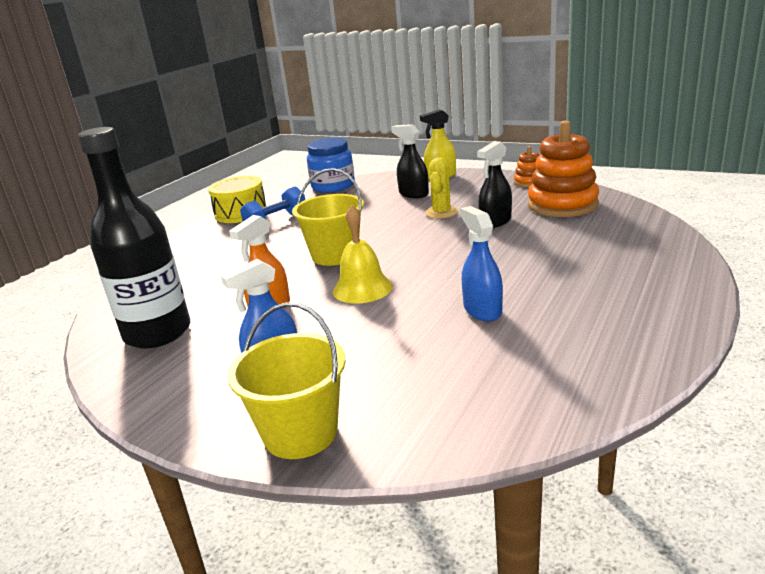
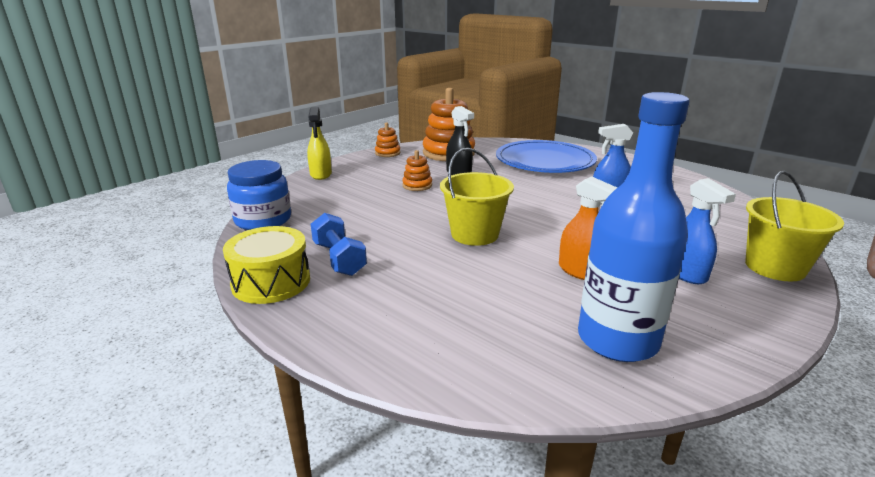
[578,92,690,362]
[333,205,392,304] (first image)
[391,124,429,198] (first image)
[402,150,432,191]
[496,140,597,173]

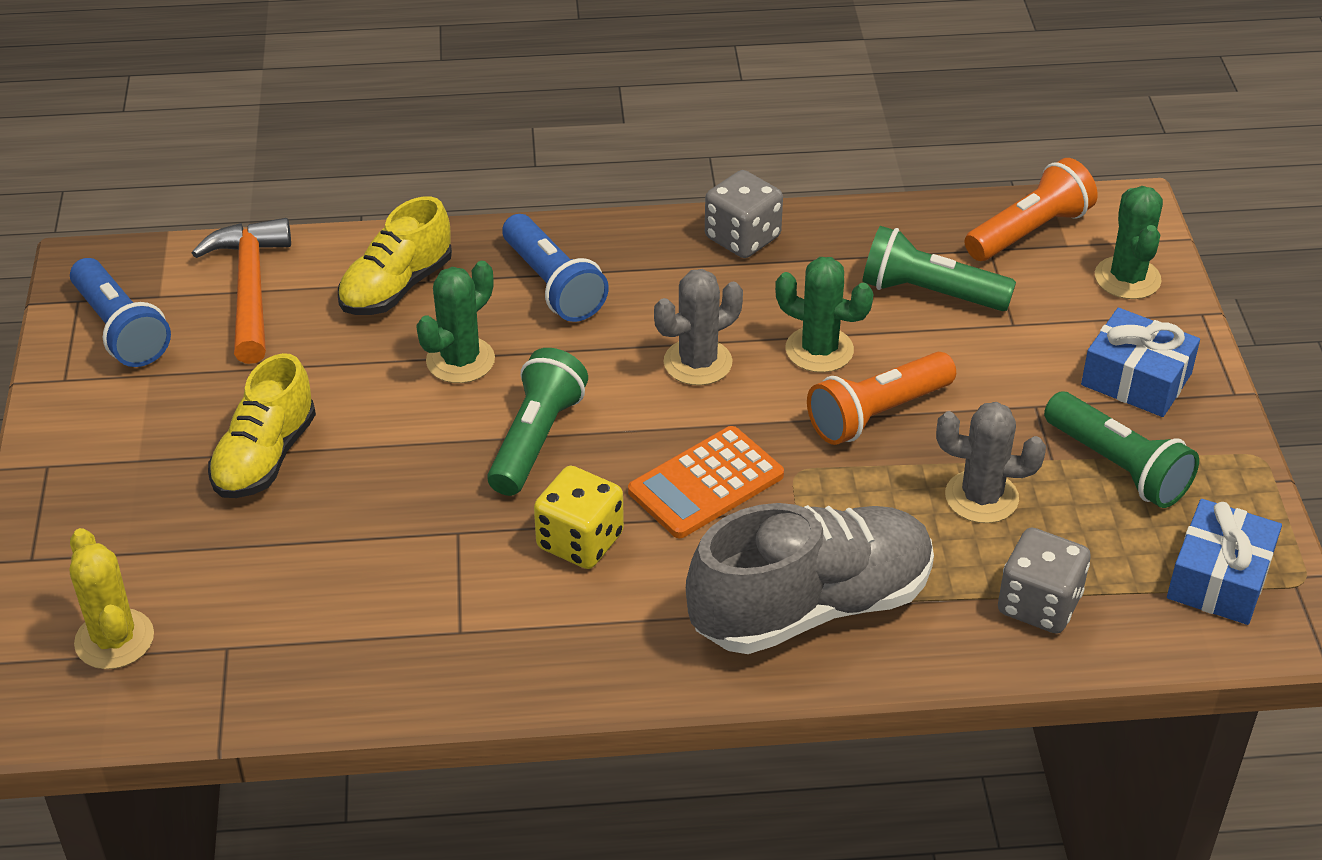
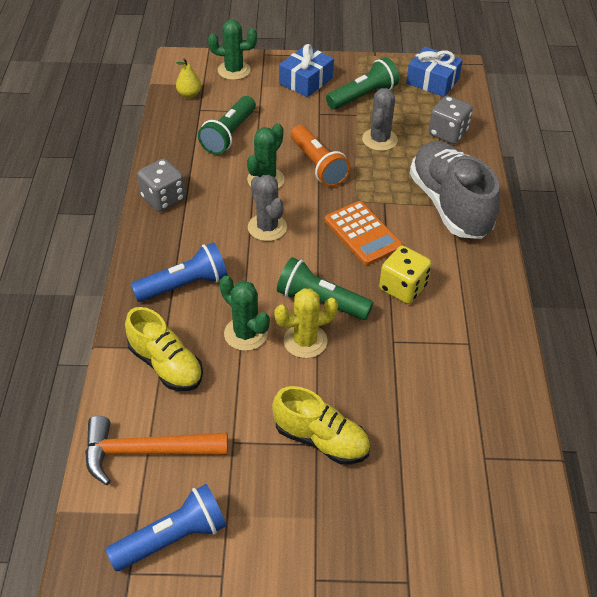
[274,288,338,358]
[176,58,201,98]

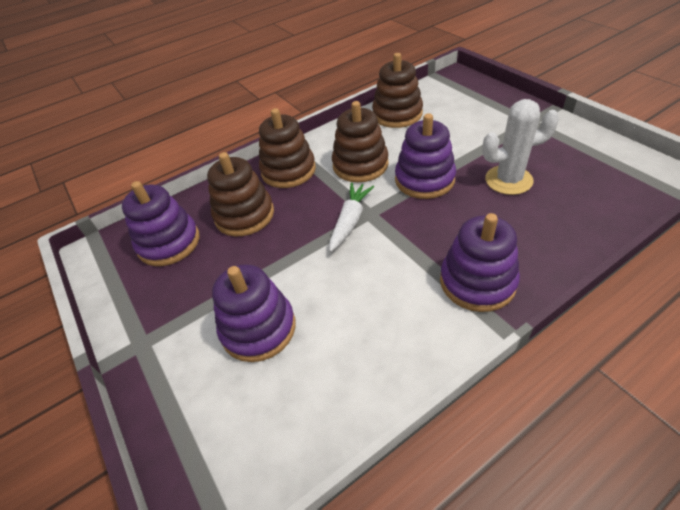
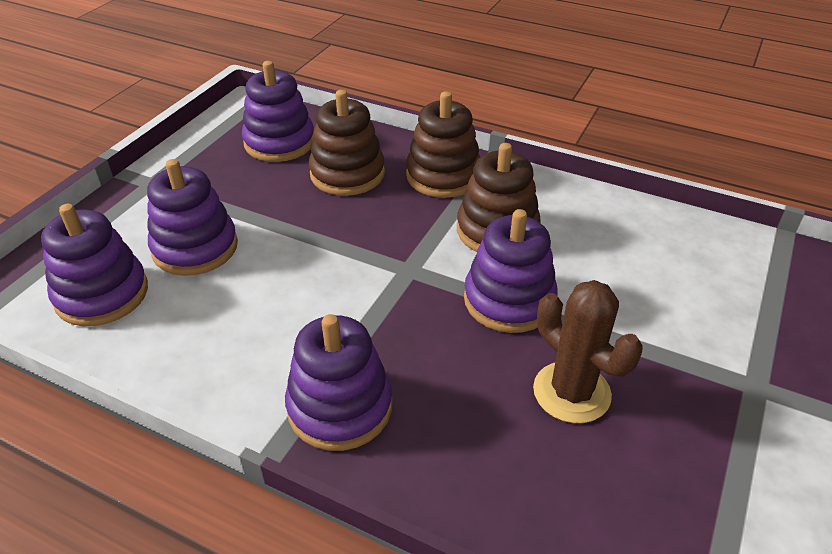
[329,183,374,252] (first image)
[372,53,423,128] (first image)
[533,280,643,423]
[41,204,148,326]

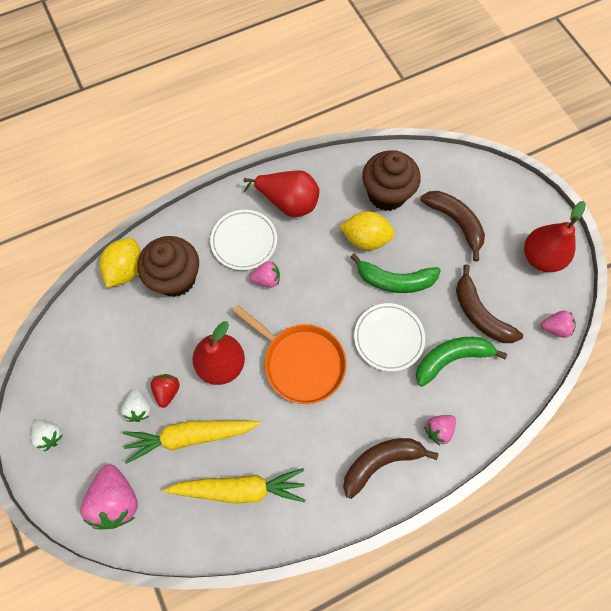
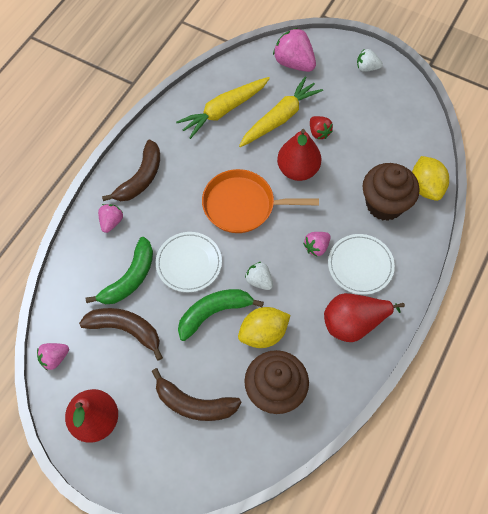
[245,262,273,290]

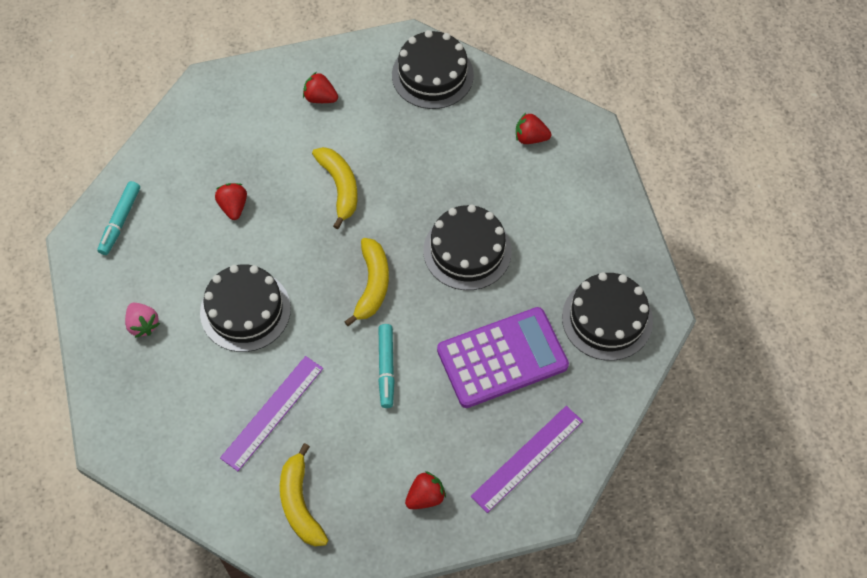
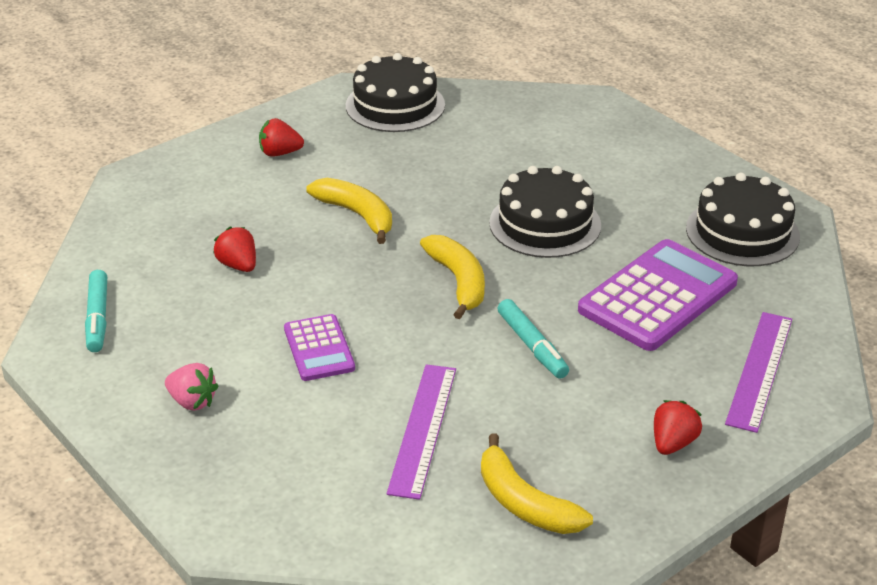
[284,314,355,381]
[516,113,551,144] (first image)

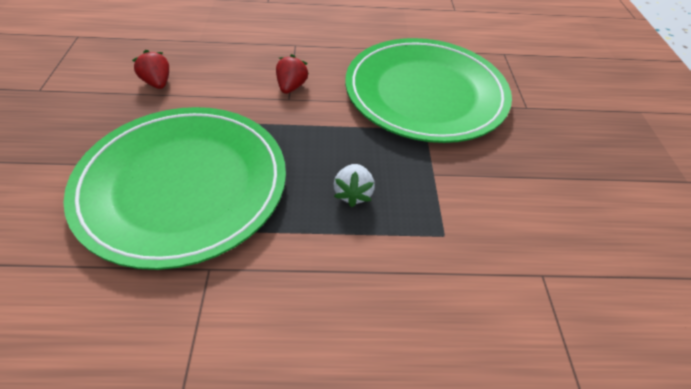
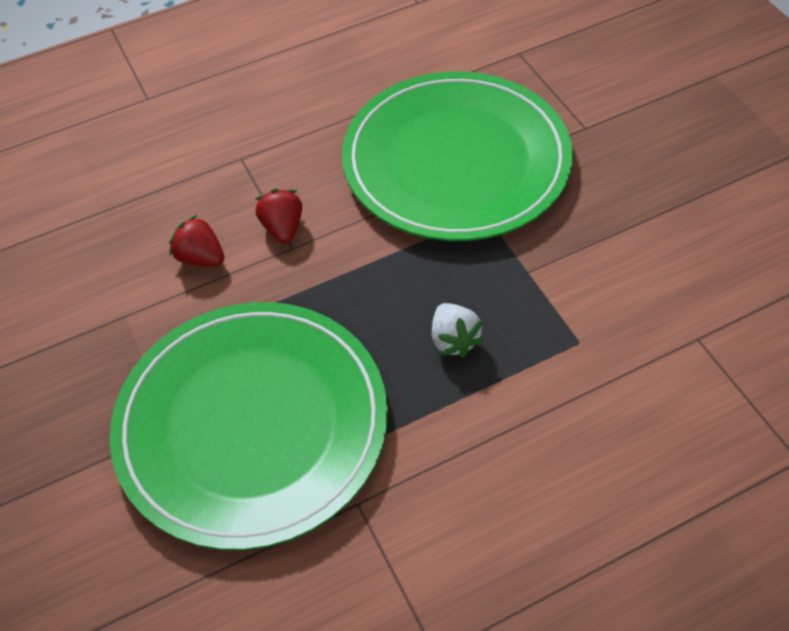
[169,215,224,266]

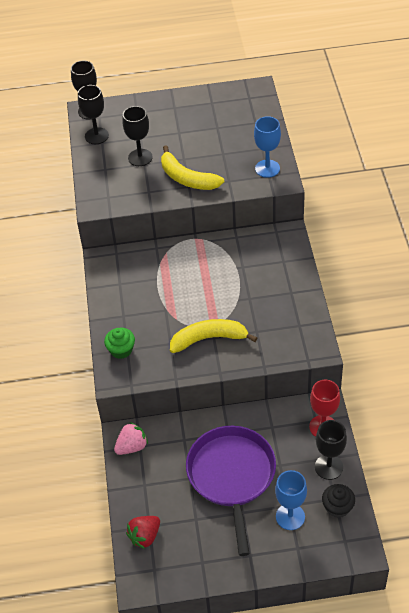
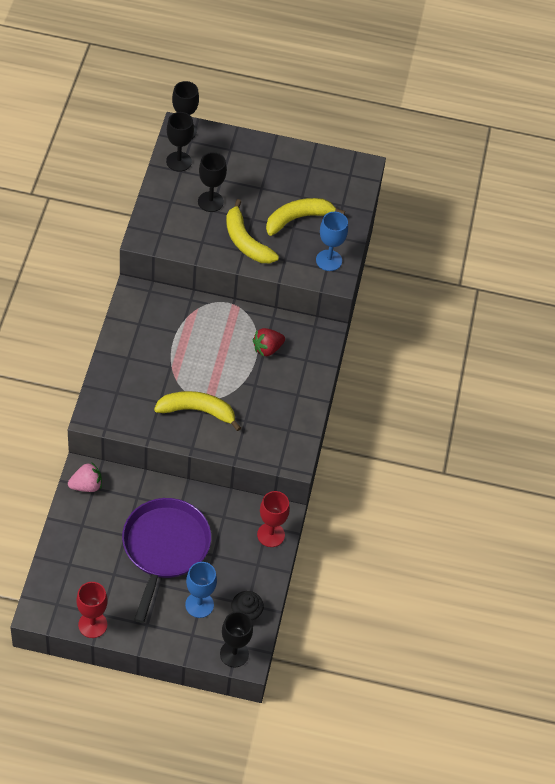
[104,328,135,359] (first image)
[253,328,285,357]
[220,611,253,668]
[76,582,108,638]
[266,198,345,236]

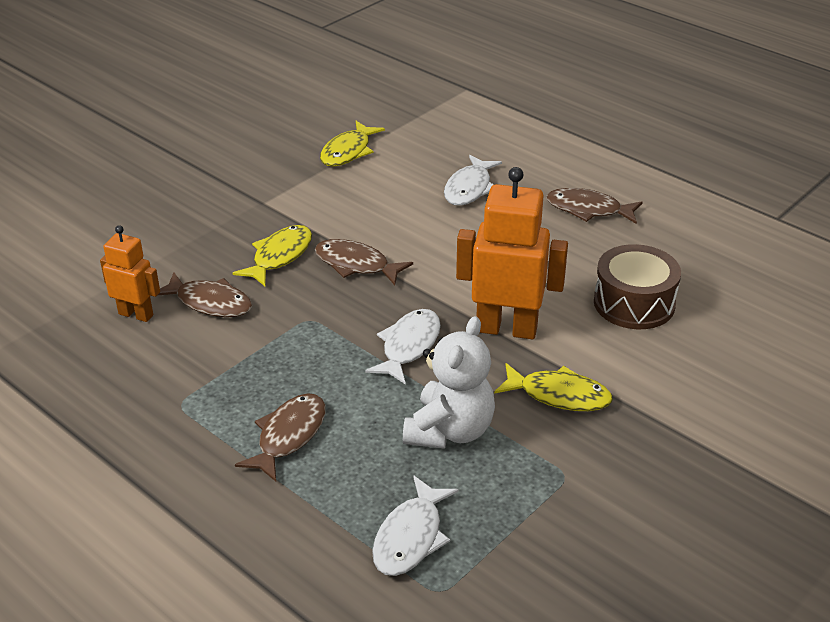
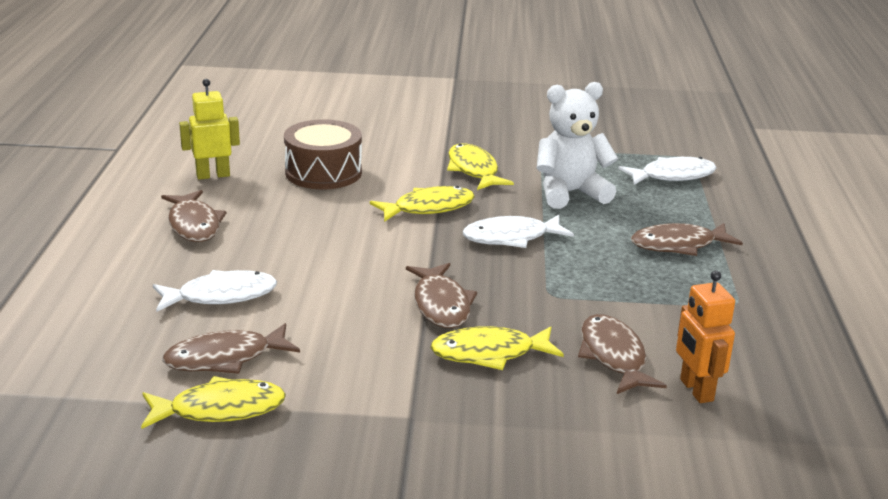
[370,186,475,222]
[162,323,300,374]
[179,79,240,180]

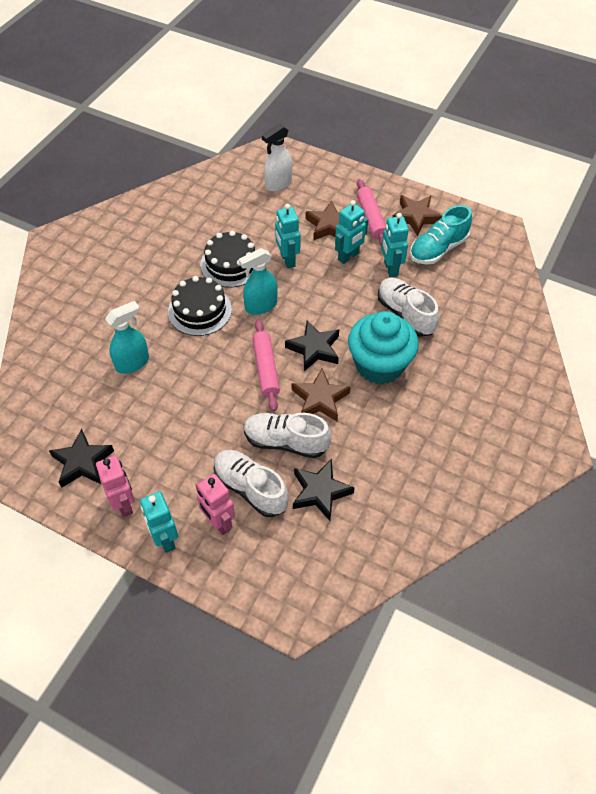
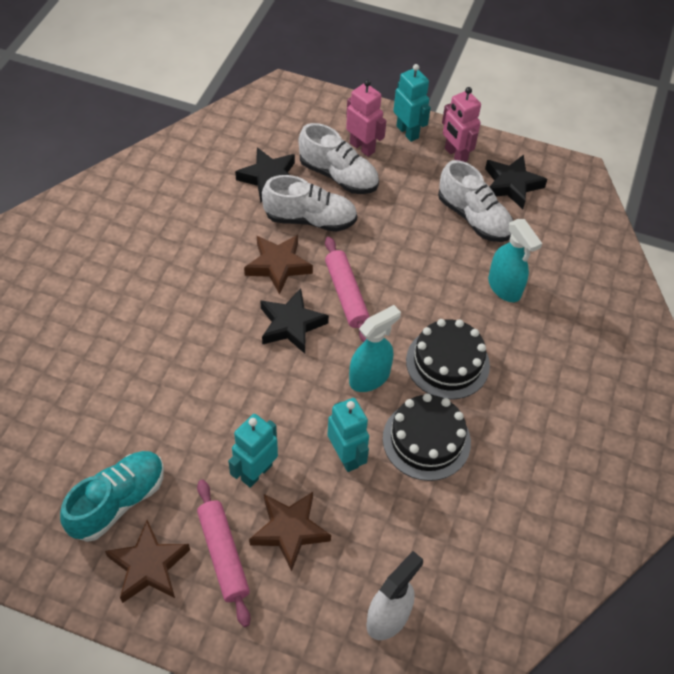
[488,219,542,302]
[348,311,419,385] (first image)
[438,160,513,242]
[381,213,409,277] (first image)

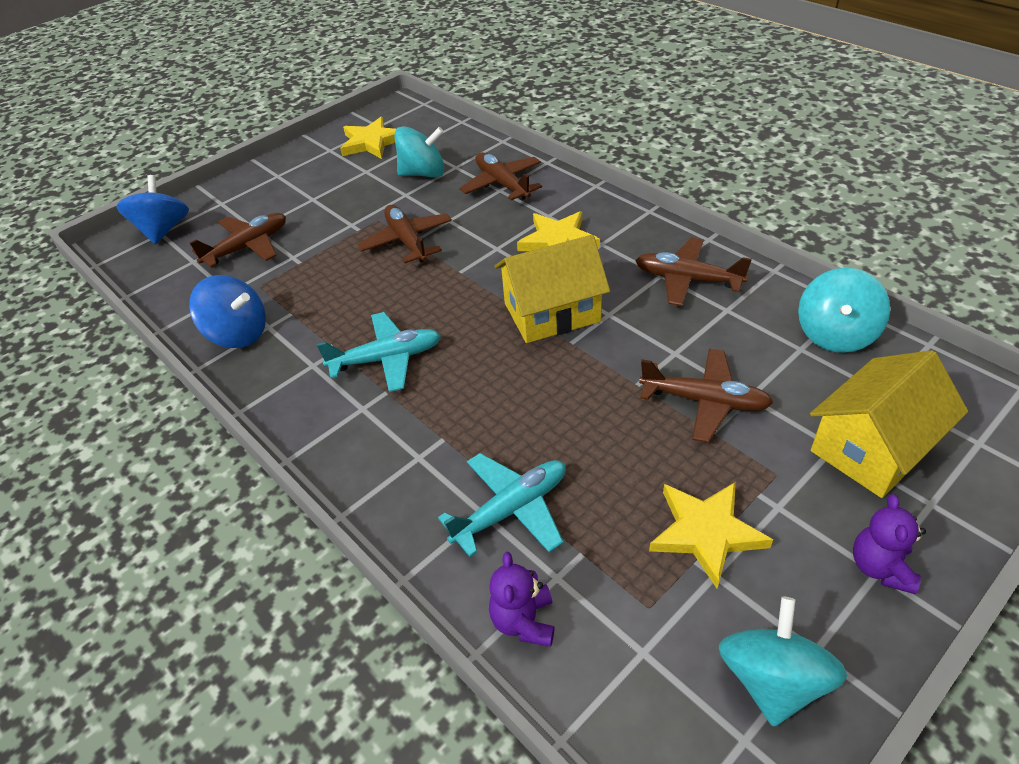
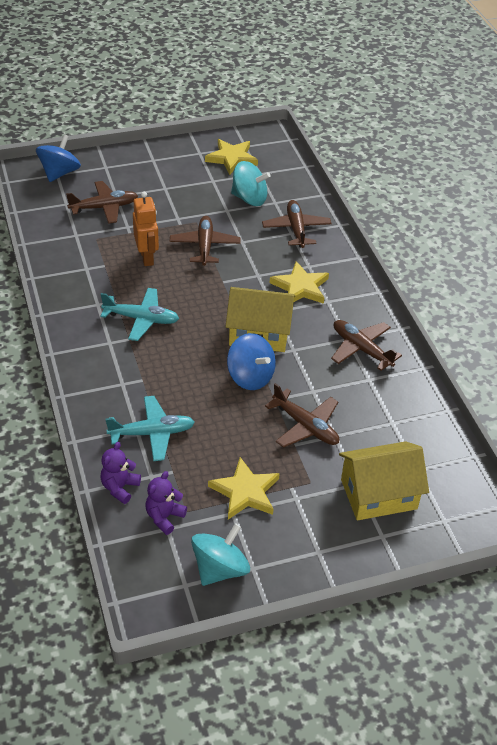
[227,333,276,390]
[798,268,890,353] (first image)
[145,471,187,535]
[133,192,159,266]

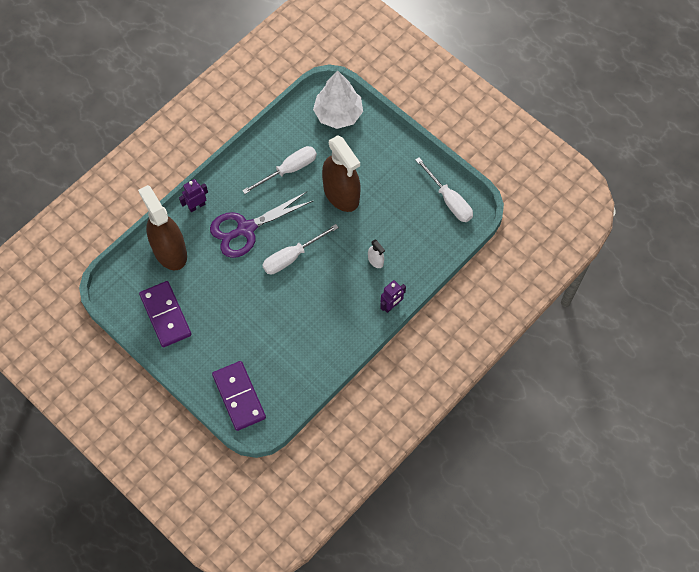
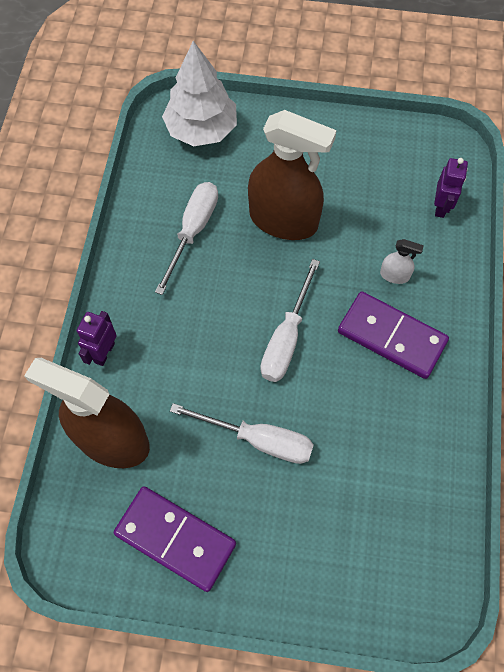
[210,192,313,258] (first image)
[338,292,449,379]
[434,158,468,218]
[170,403,314,464]

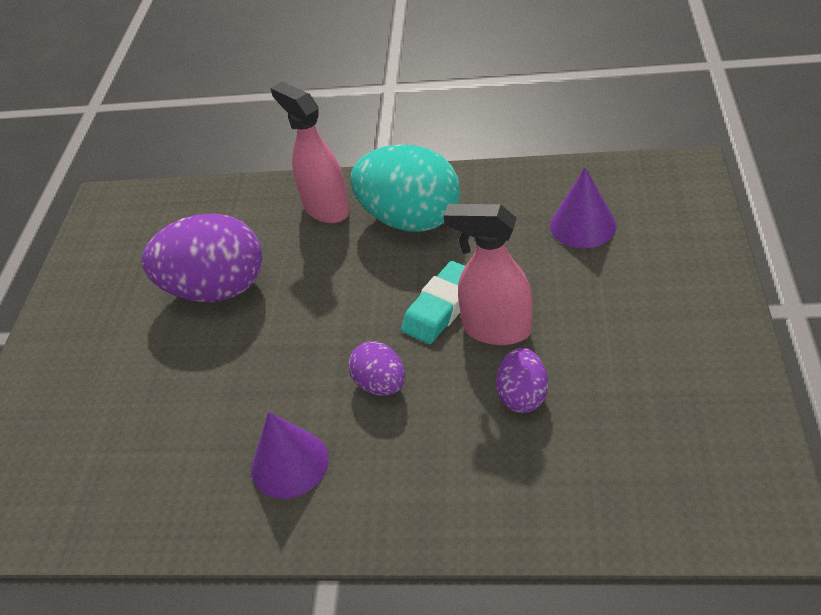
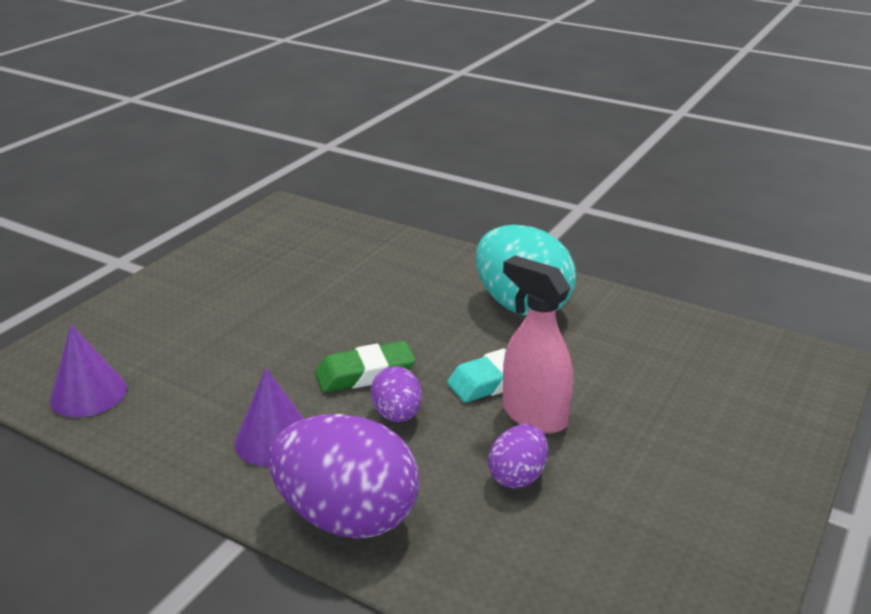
[269,414,419,539]
[270,82,350,223] (first image)
[50,324,127,417]
[315,341,415,393]

